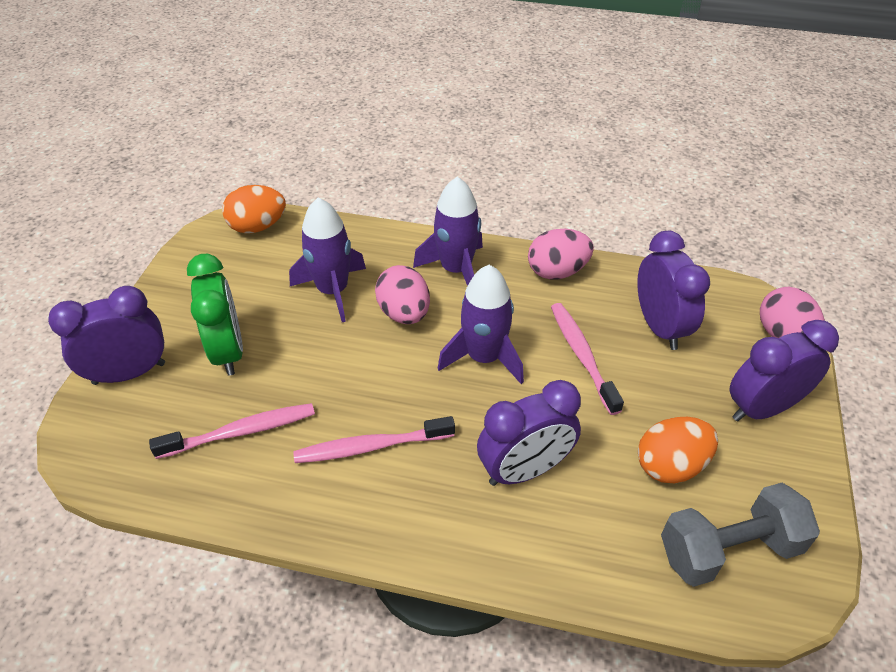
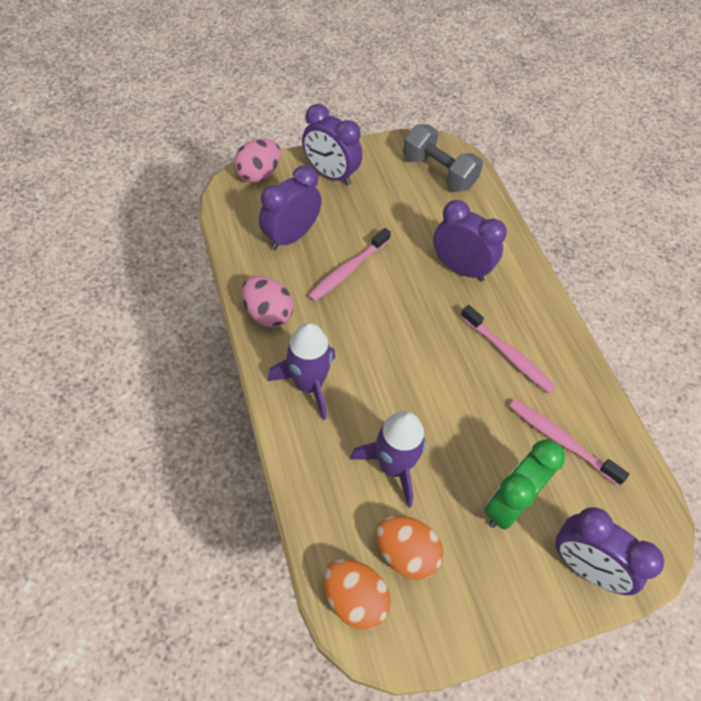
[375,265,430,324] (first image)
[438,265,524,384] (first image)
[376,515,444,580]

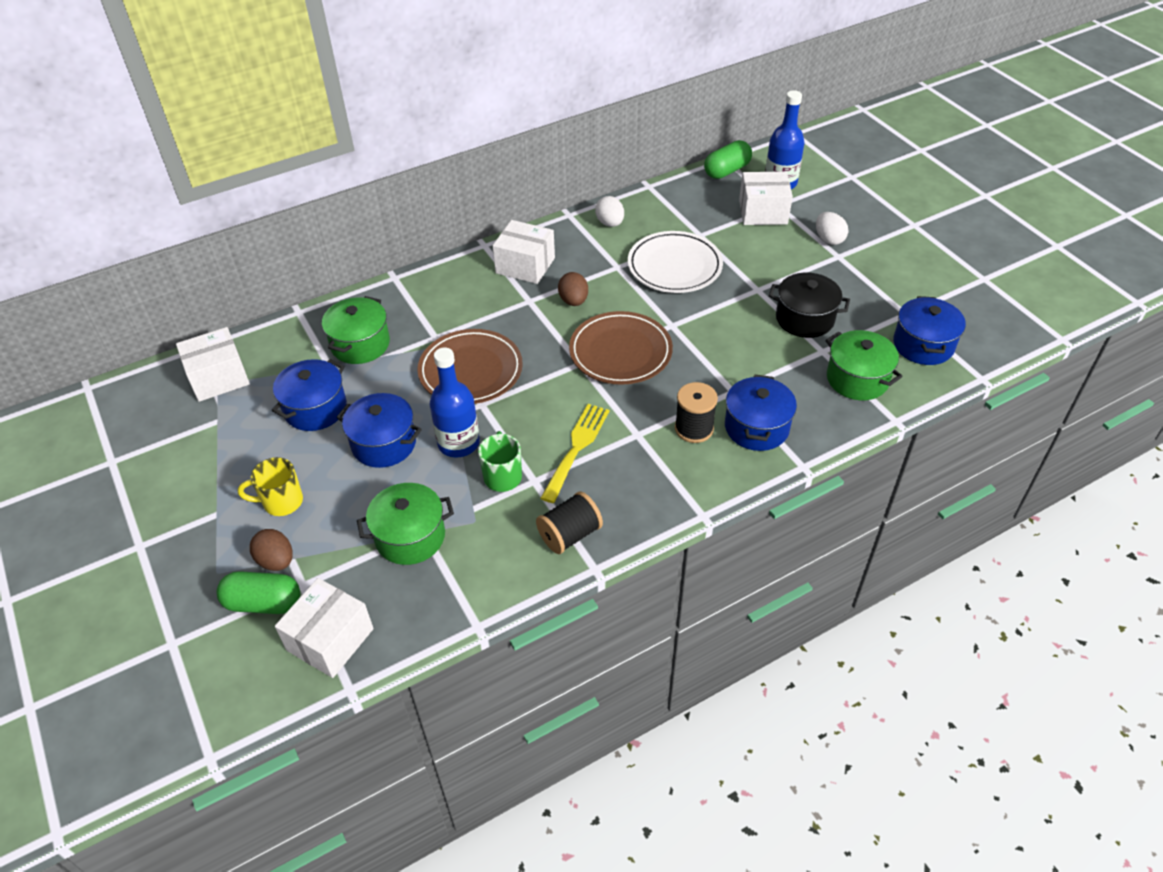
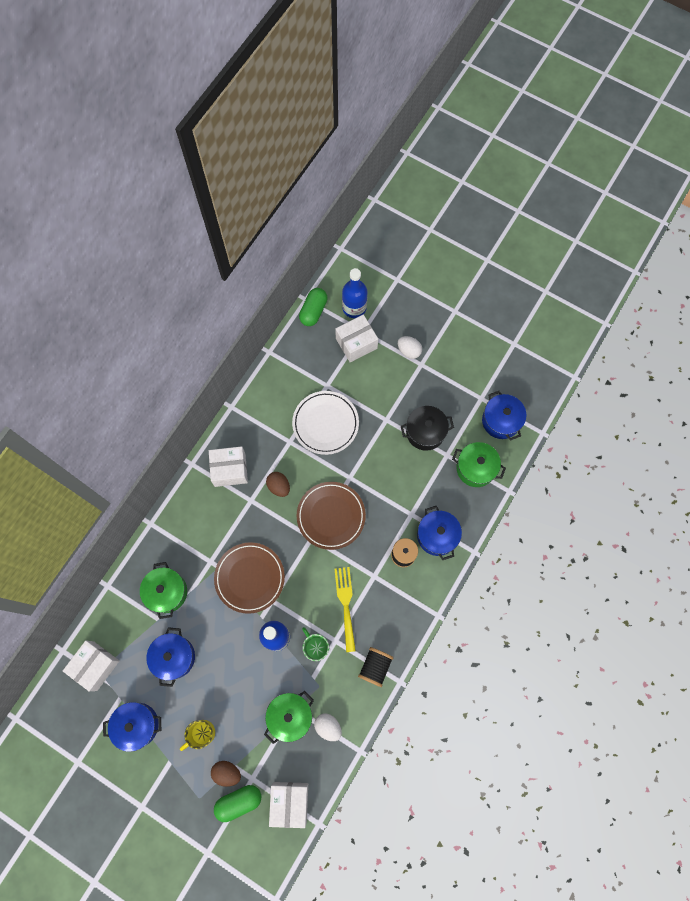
[103,702,161,752]
[314,713,342,741]

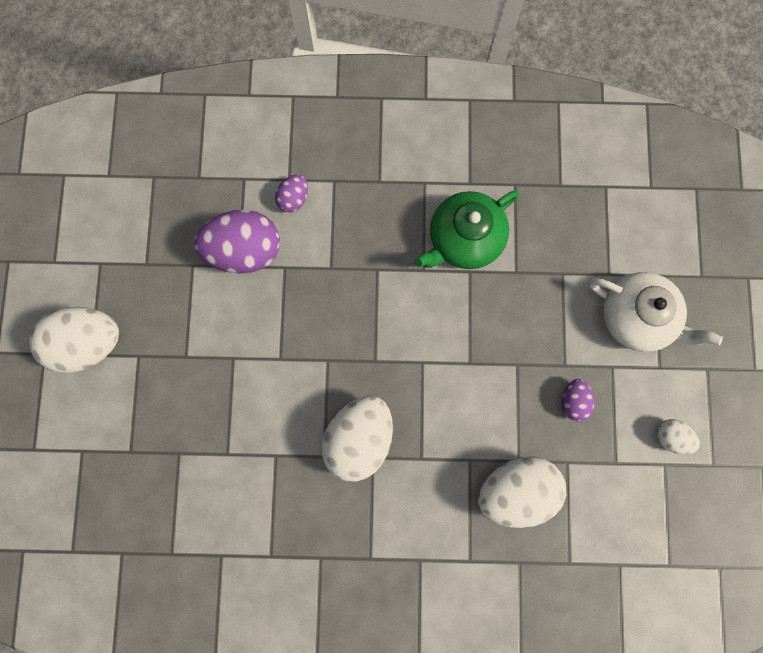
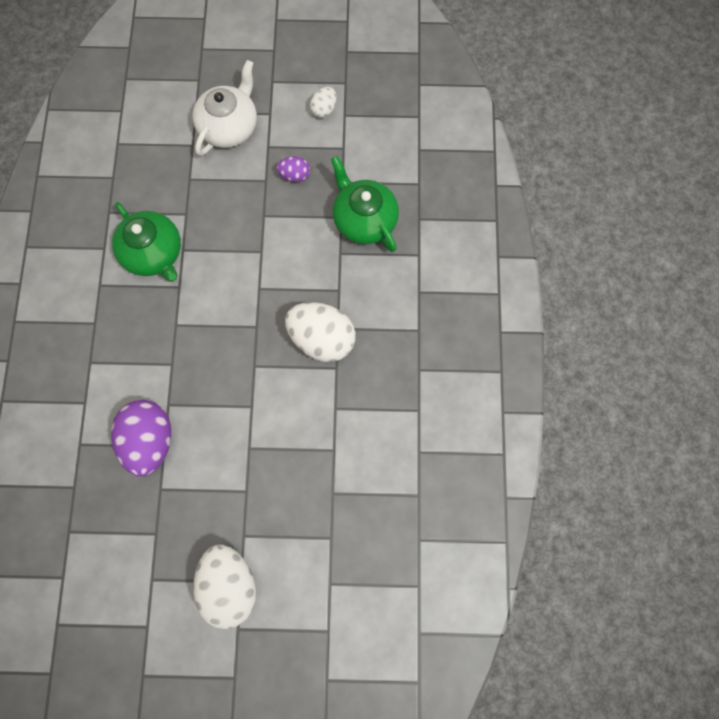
[275,174,308,213] (first image)
[331,156,399,252]

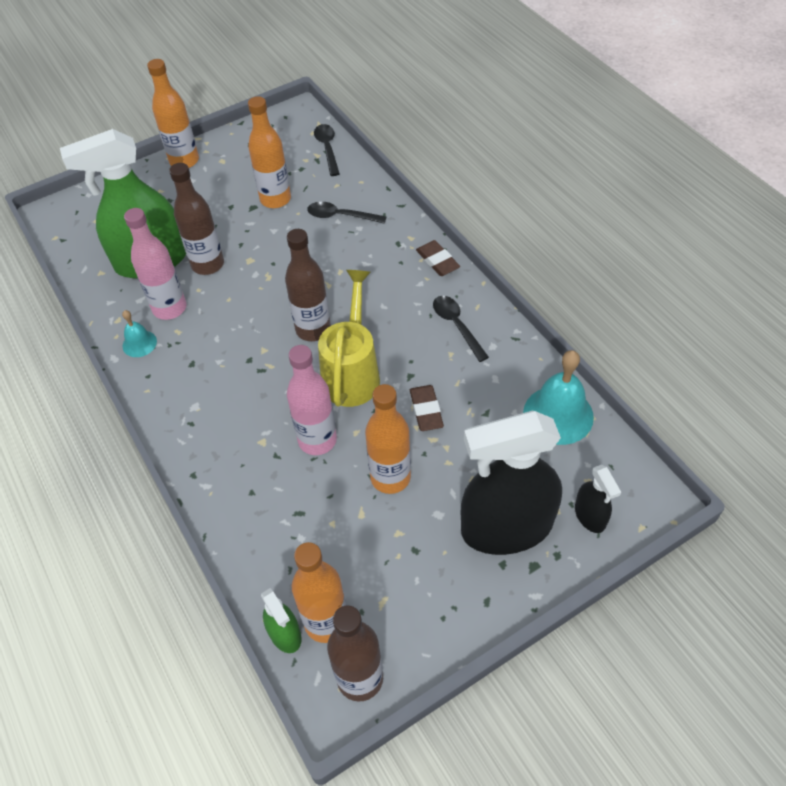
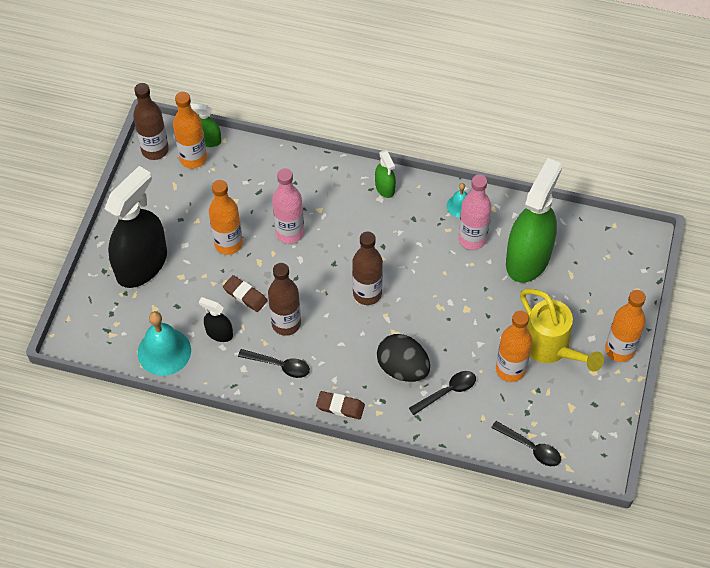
[268,263,301,336]
[520,289,604,372]
[199,297,233,342]
[375,150,396,198]
[377,334,430,382]

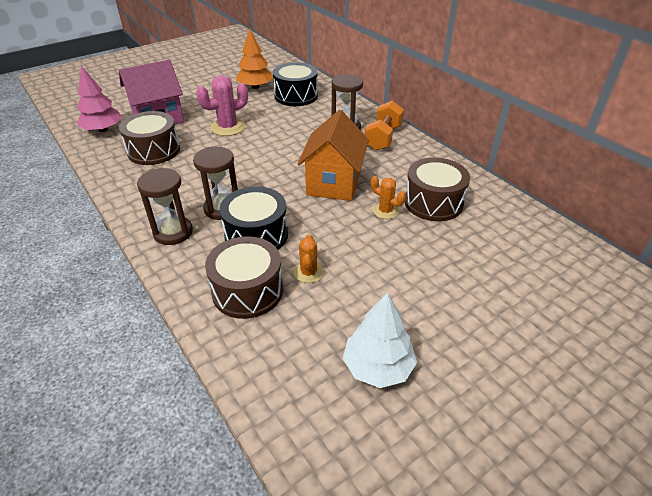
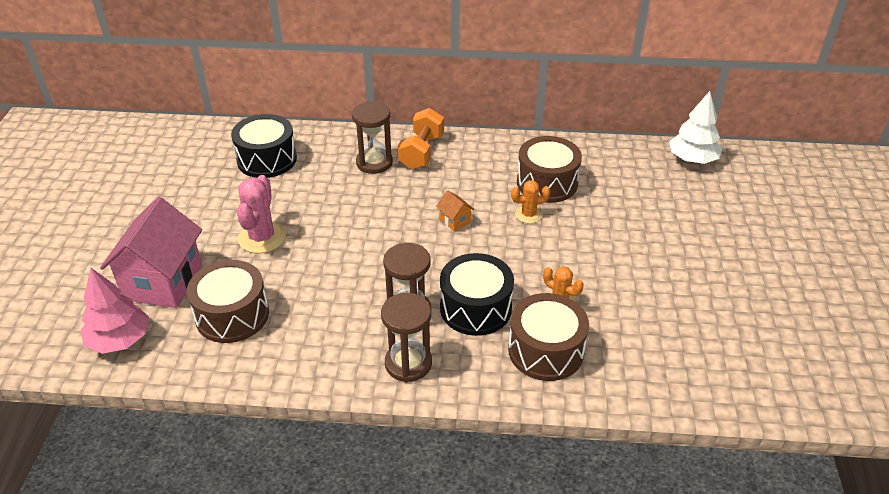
[236,28,273,89] (first image)
[436,190,474,231]
[669,91,722,164]
[398,108,444,170]

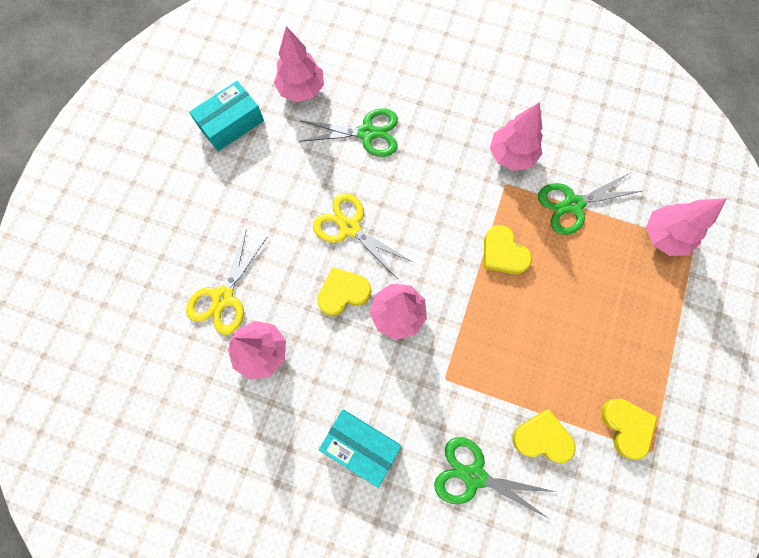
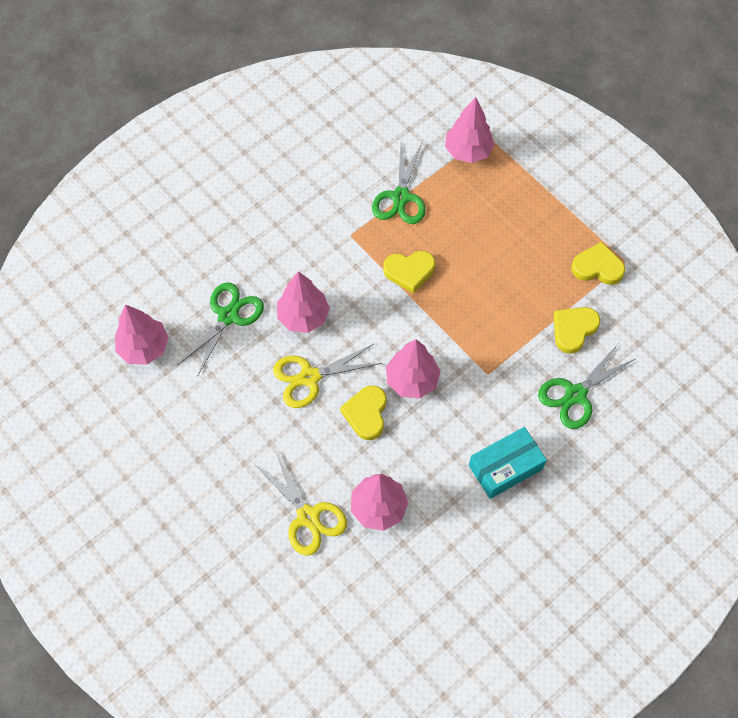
[189,81,264,151] (first image)
[277,271,330,333]

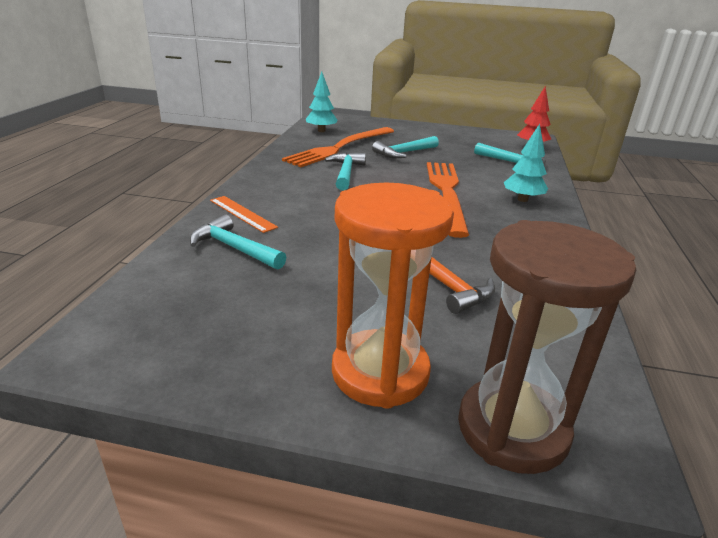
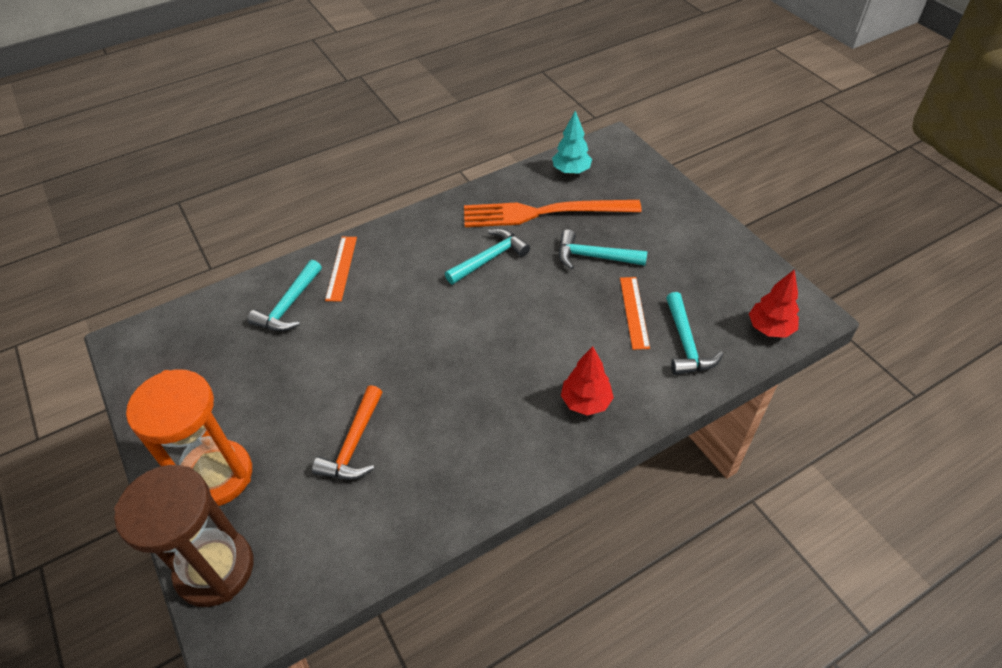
[247,260,322,331]
[427,162,469,238] (first image)
[561,346,614,416]
[620,277,650,350]

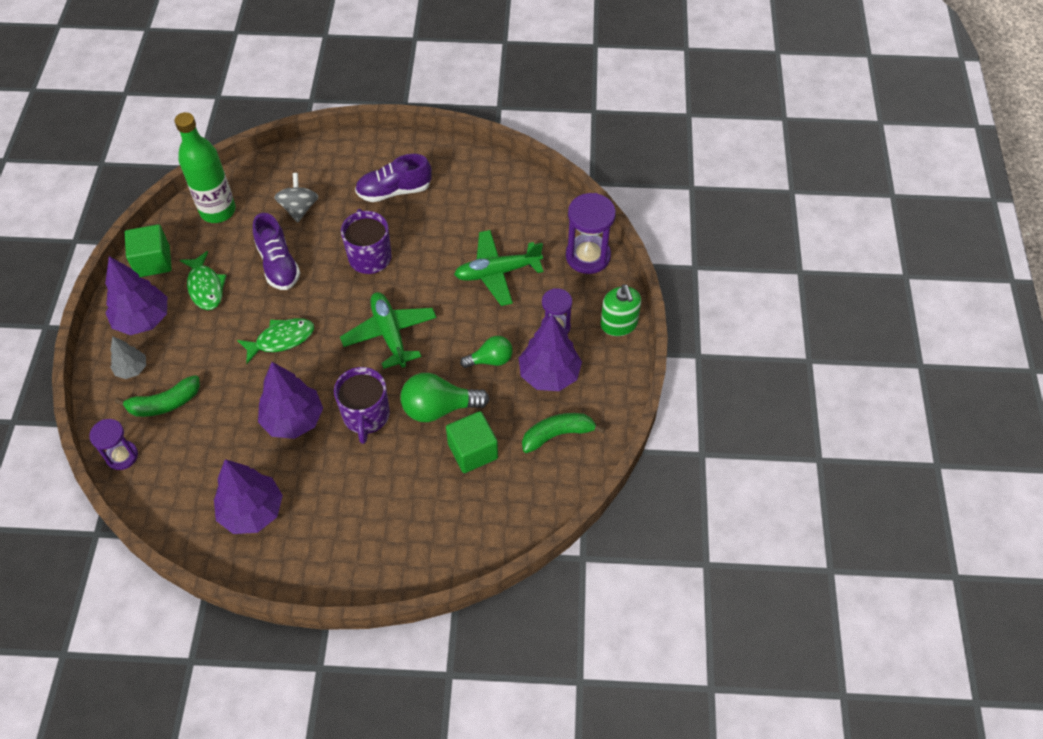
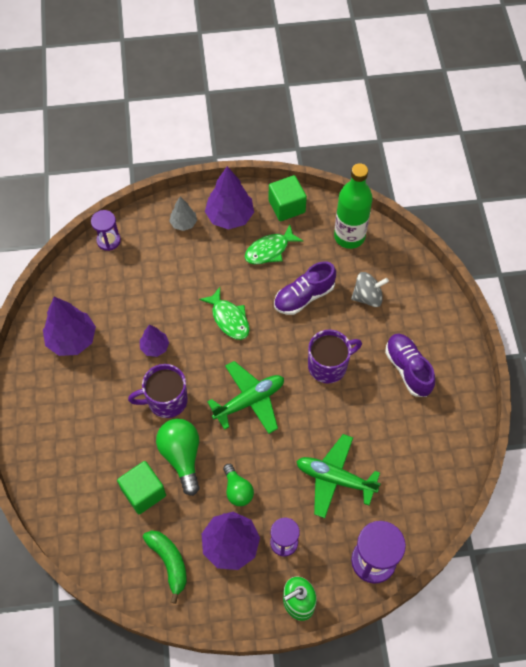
[115,375,200,417] (first image)
[140,324,169,357]
[296,434,381,518]

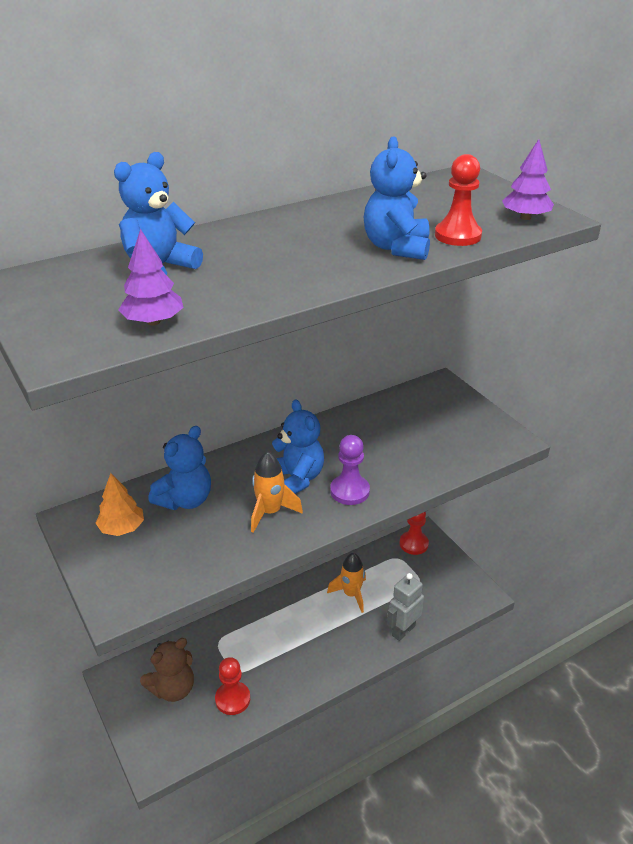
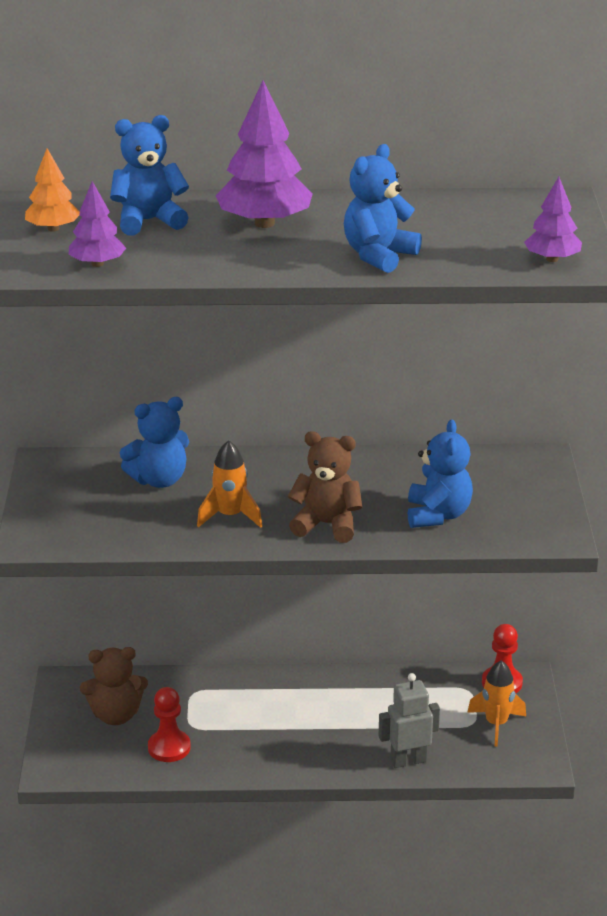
[25,148,80,232]
[408,420,473,528]
[467,660,526,747]
[288,431,363,543]
[435,154,482,246] (first image)
[216,80,313,228]

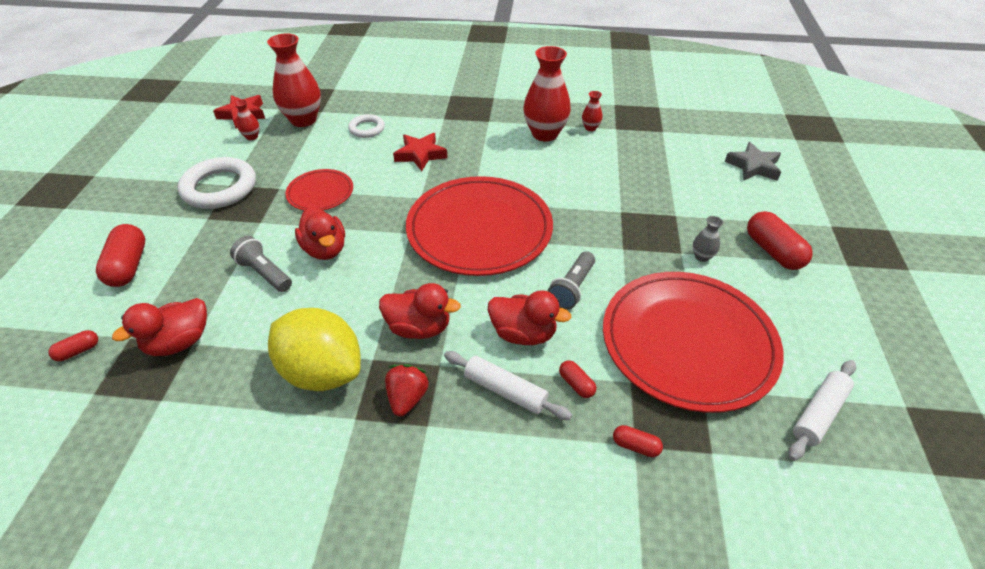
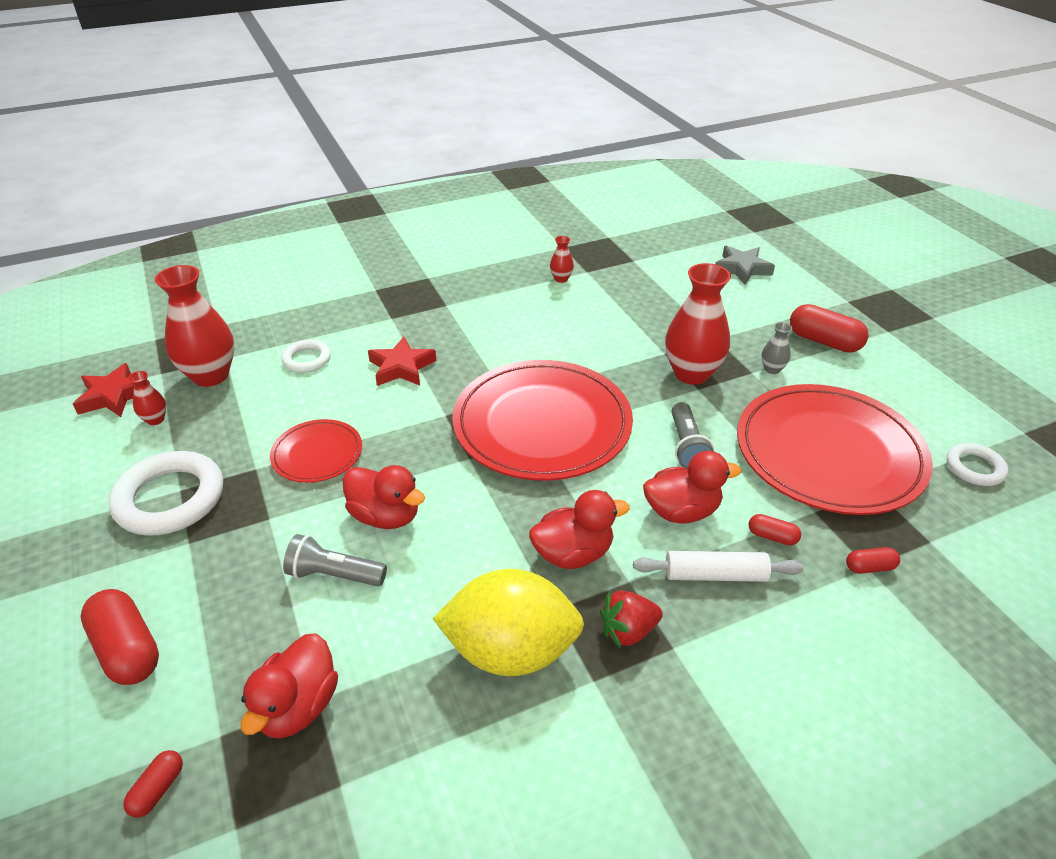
[600,590,663,648]
[665,263,731,385]
[947,443,1008,486]

